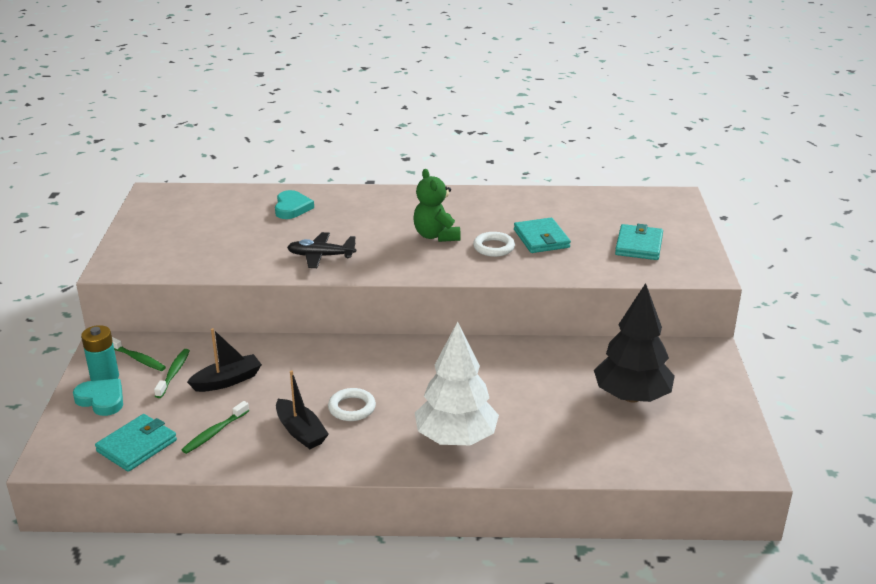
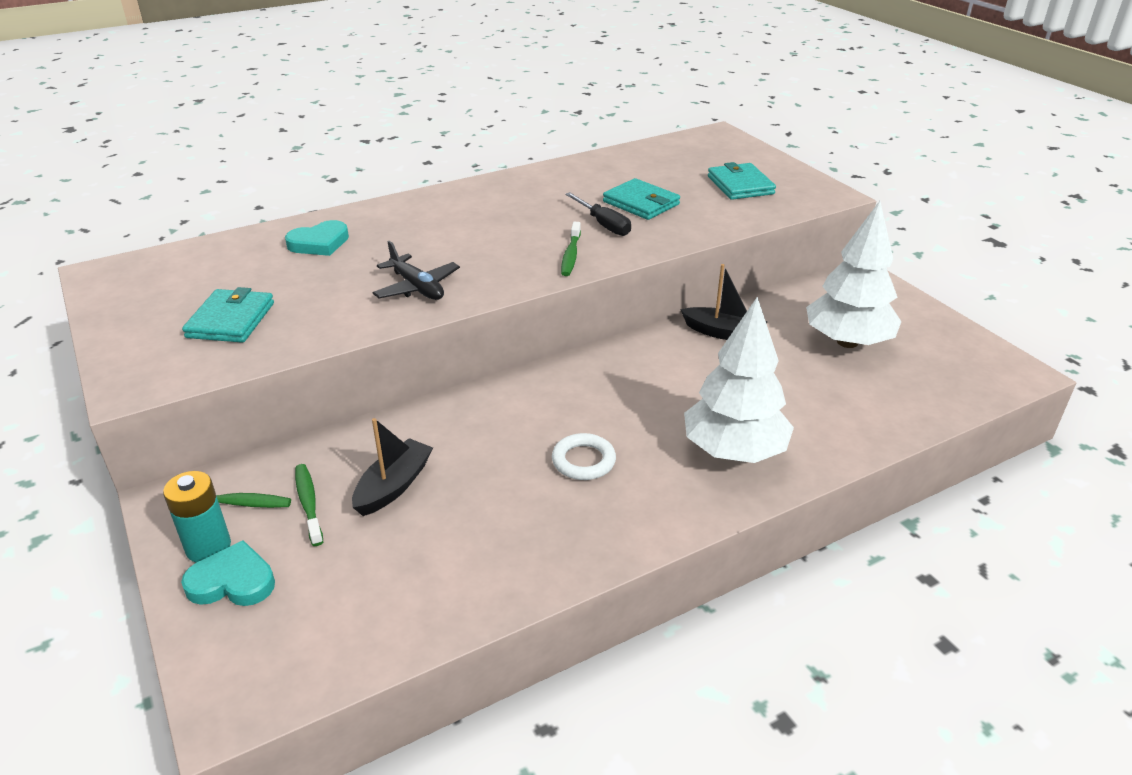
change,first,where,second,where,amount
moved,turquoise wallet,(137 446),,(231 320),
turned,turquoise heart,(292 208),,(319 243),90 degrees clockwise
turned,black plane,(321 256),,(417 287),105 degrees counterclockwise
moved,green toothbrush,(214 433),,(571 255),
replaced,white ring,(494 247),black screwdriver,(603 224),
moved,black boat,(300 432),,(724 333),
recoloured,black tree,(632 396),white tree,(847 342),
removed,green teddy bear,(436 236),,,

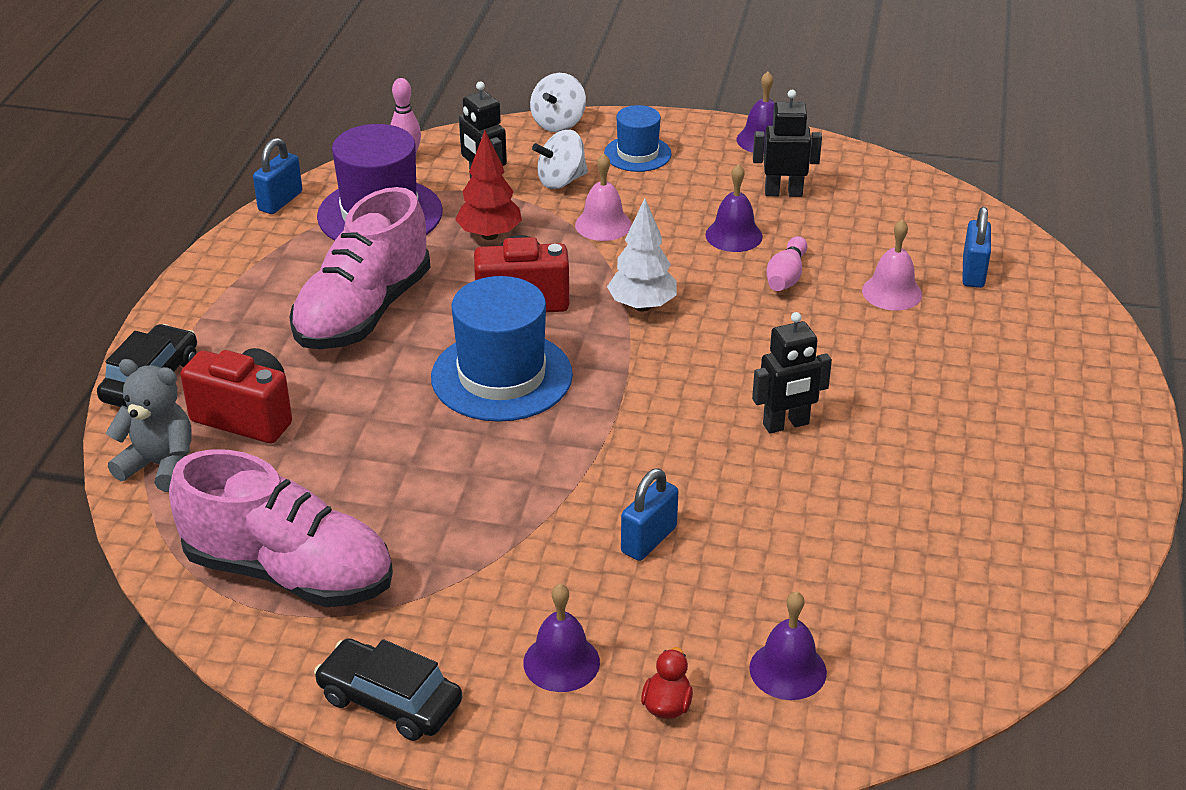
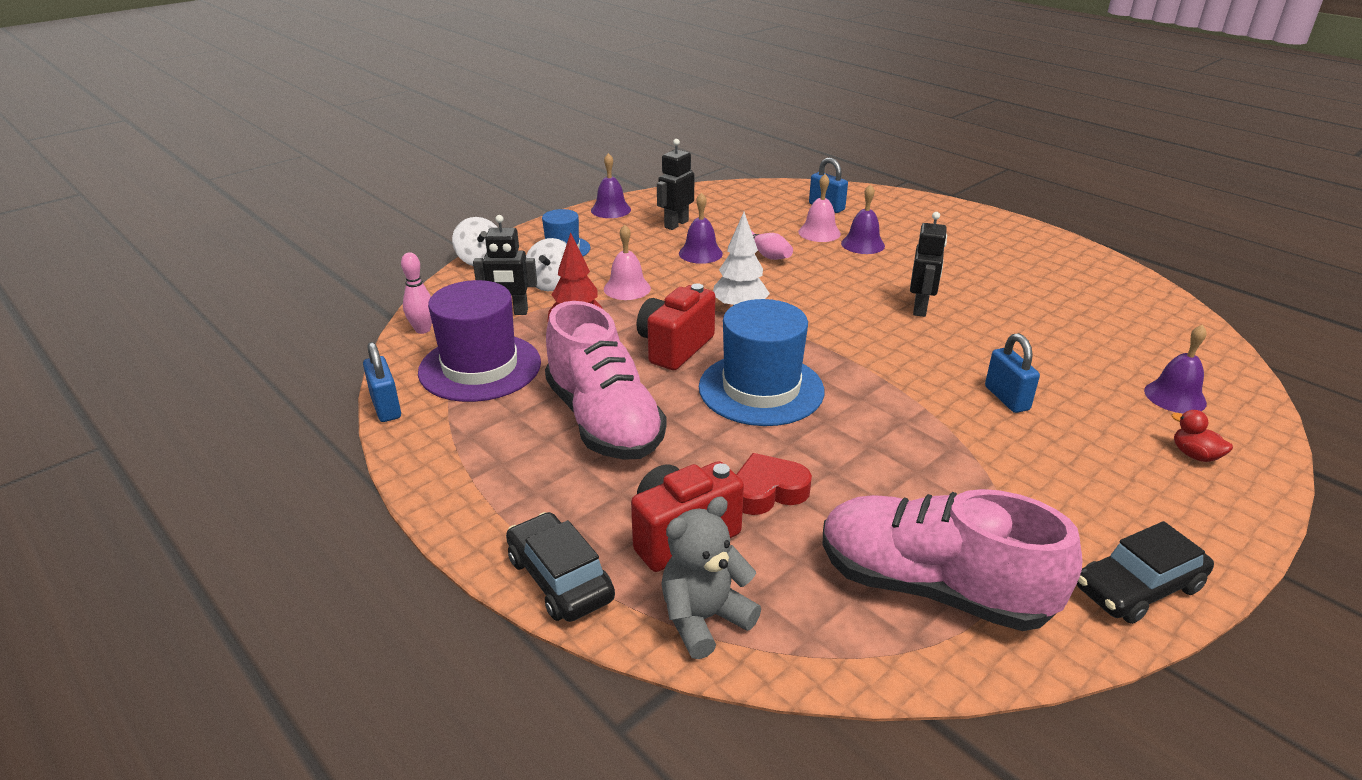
change,first,where,second,where,amount
added,,,red heart,(768 491),
turned,pink shoe,(289 572),,(932 587),120 degrees counterclockwise
moved,purple bell,(561 662),,(863 244),

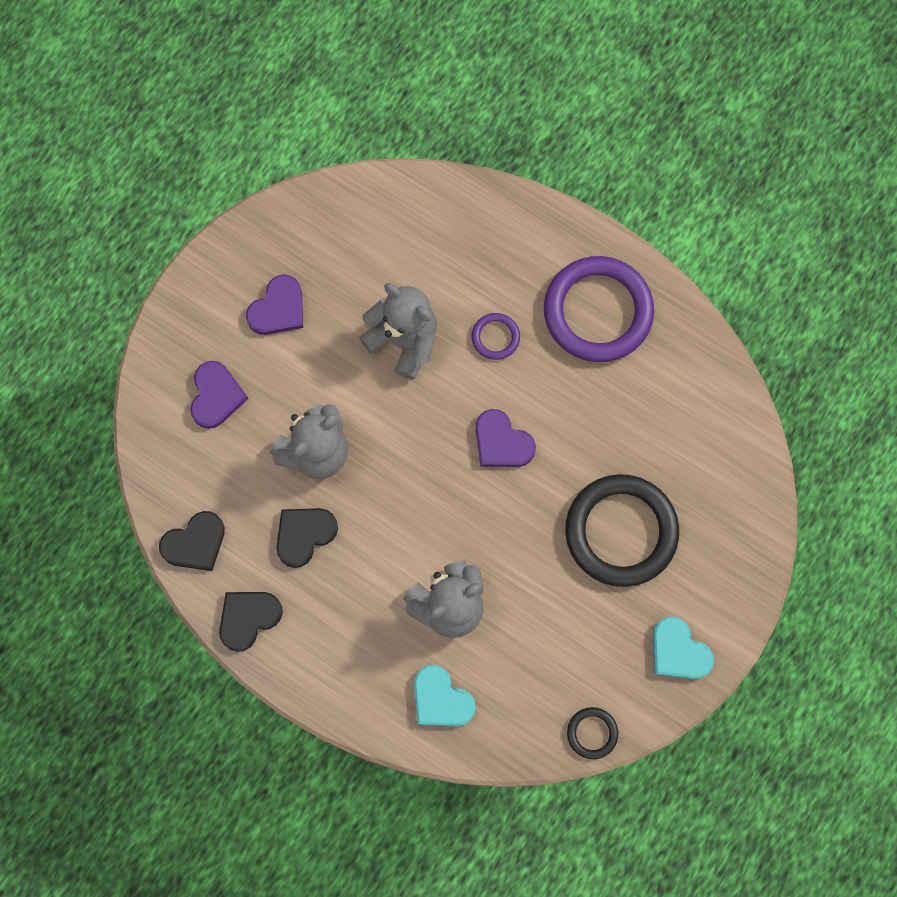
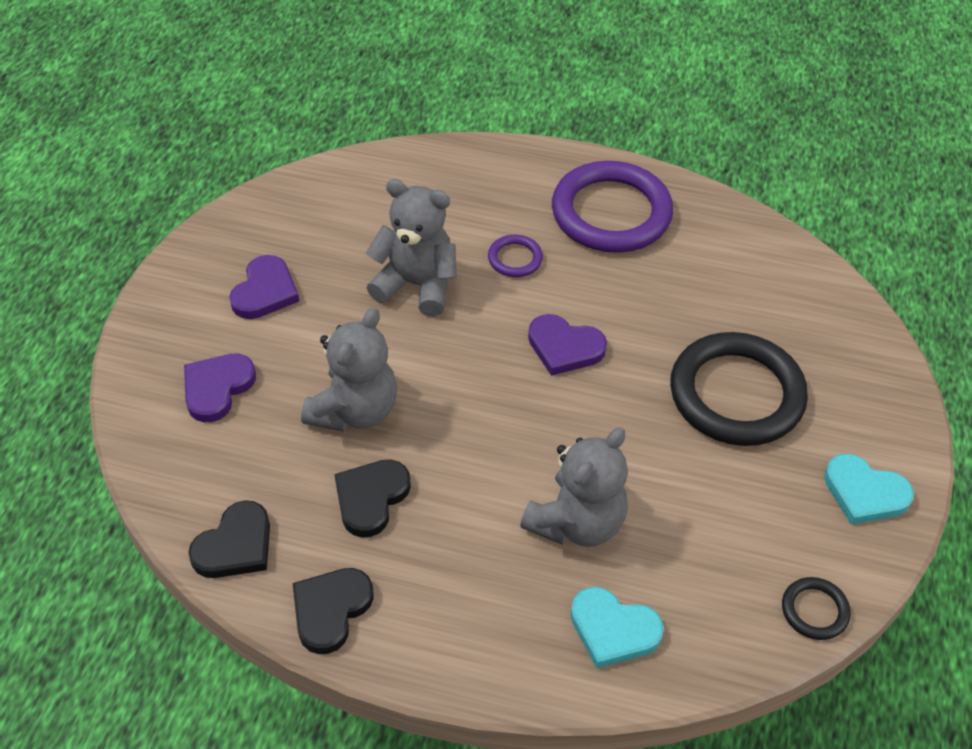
change,first,where,second,where,amount
turned,purple heart,(216 396),,(217 388),135 degrees counterclockwise

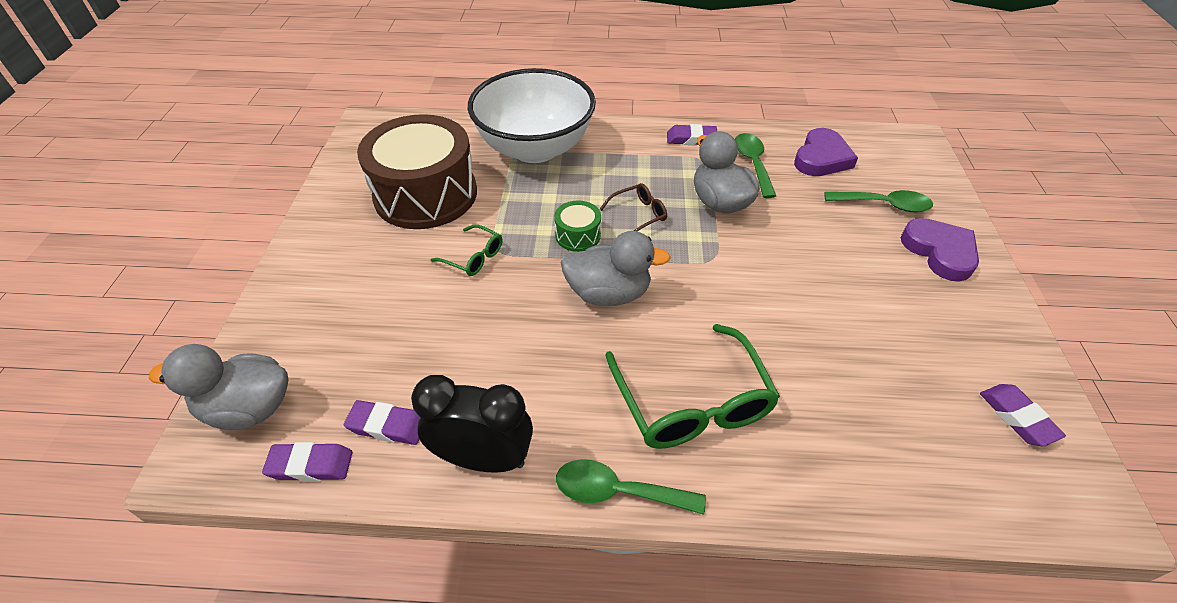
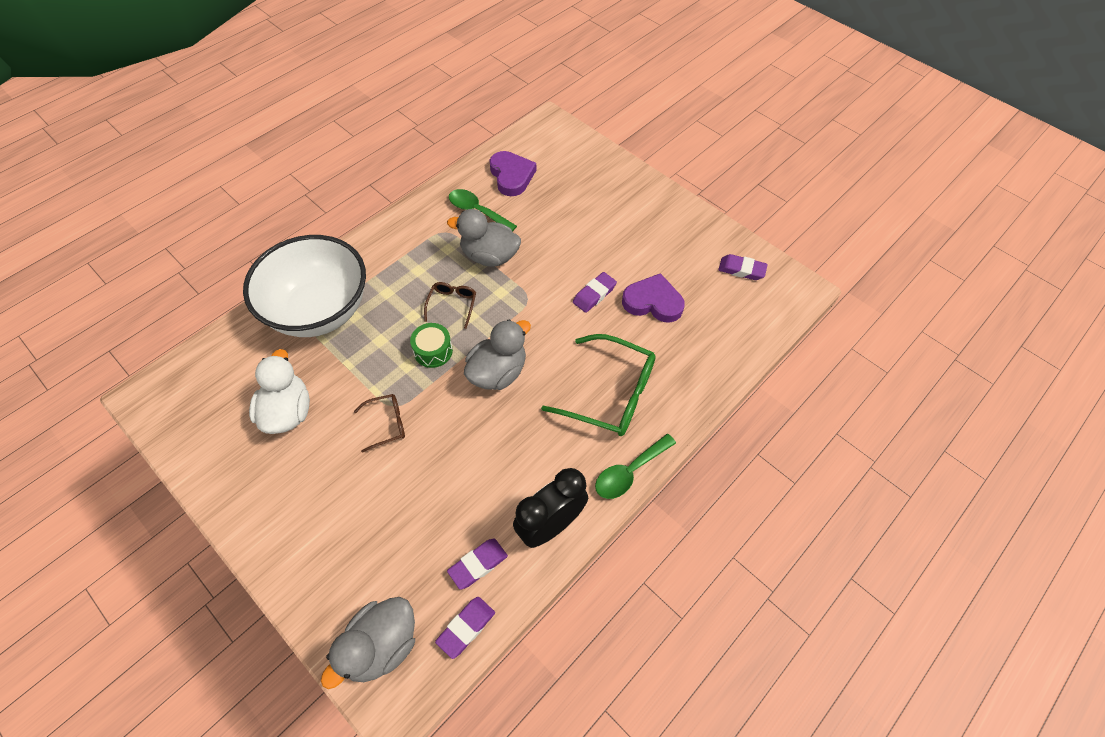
change,first,where,second,where,amount
replaced,brown drum,(426 194),white duck,(288 412),
recoloured,green glasses,(474 257),brown glasses,(387 424),
moved,purple eraser,(691 139),,(594 294),
moved,purple heart,(939 252),,(653 302),
removed,green spoon,(883 205),,,

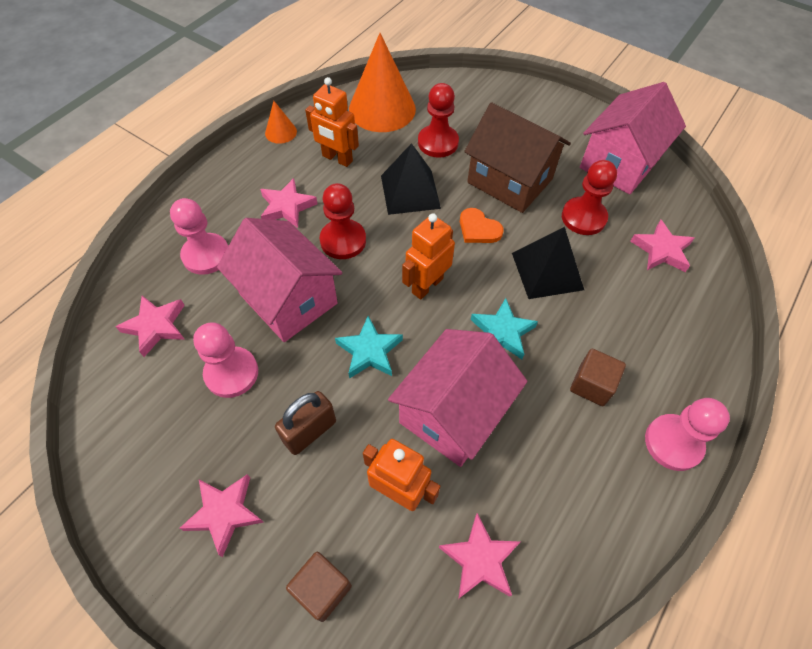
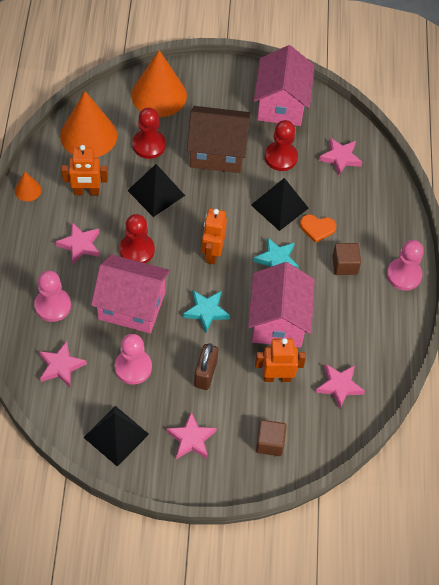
change,first,where,second,where,amount
added,,,black pyramid,(116 435),
added,,,orange cone,(159 95),
moved,orange heart,(478 229),,(317 228),

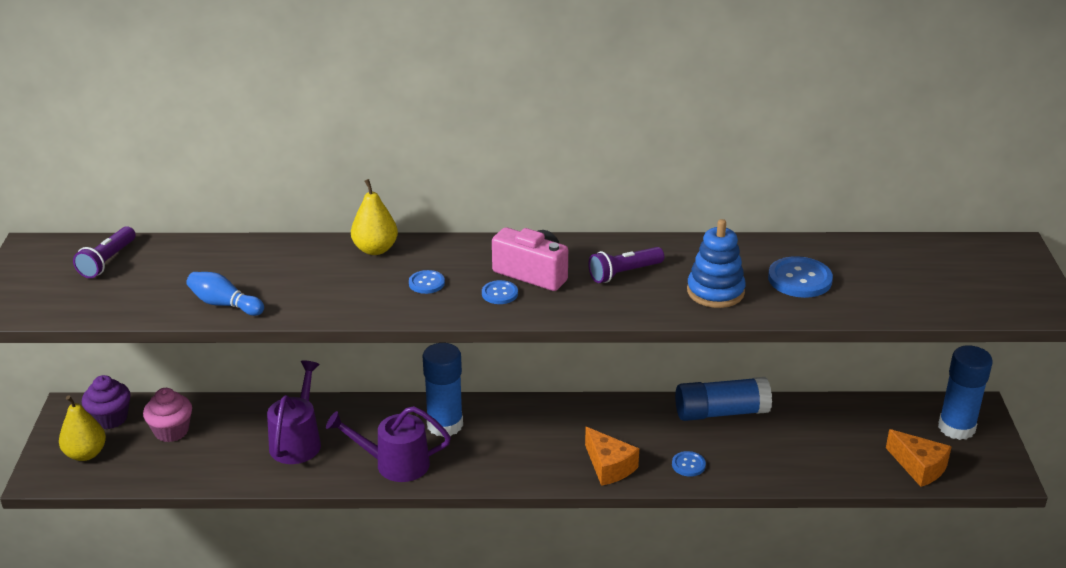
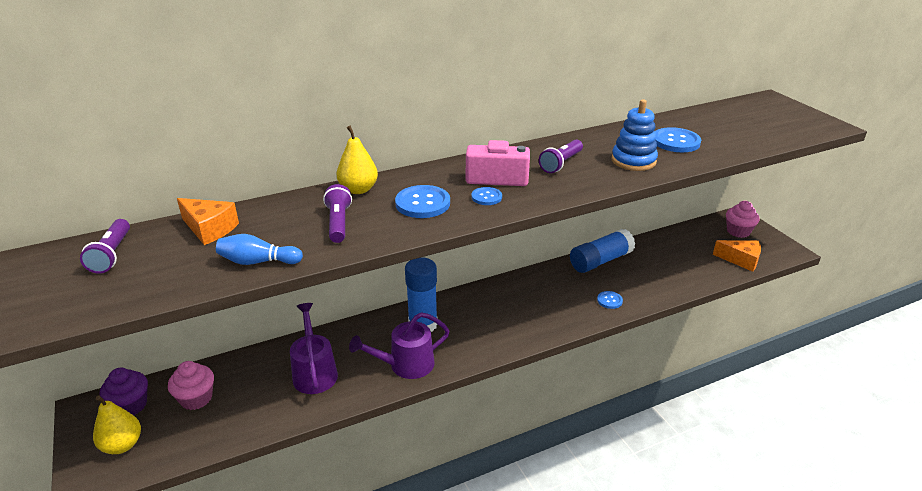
change,first,where,second,where,amount
moved,orange cheese,(609 466),,(209 229),
added,,,purple flashlight,(338 223),
resized,blue button,(426 283),,(422 203),x1.76
replaced,blue glue stick,(956 428),pink cupcake,(738 231),

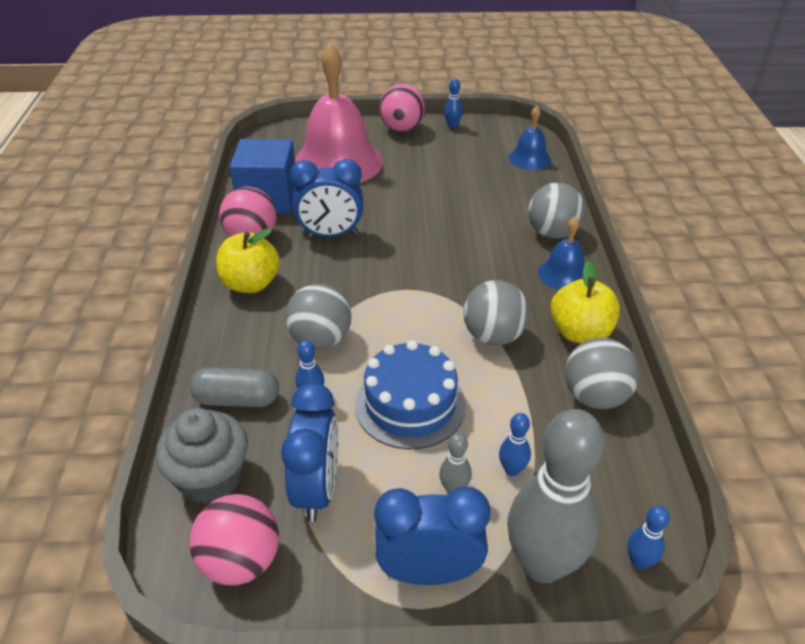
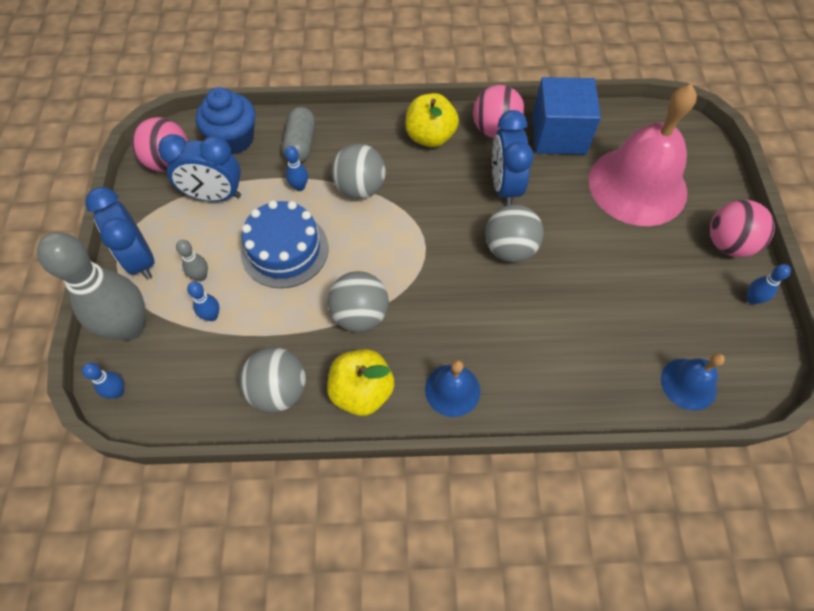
change,first,where,second,where,amount
turned,blue clock,(429 572),,(140 259),150 degrees clockwise
recoloured,grey cupcake,(211 478),blue cupcake,(233 139),
moved,grey ball,(552 233),,(510 249),

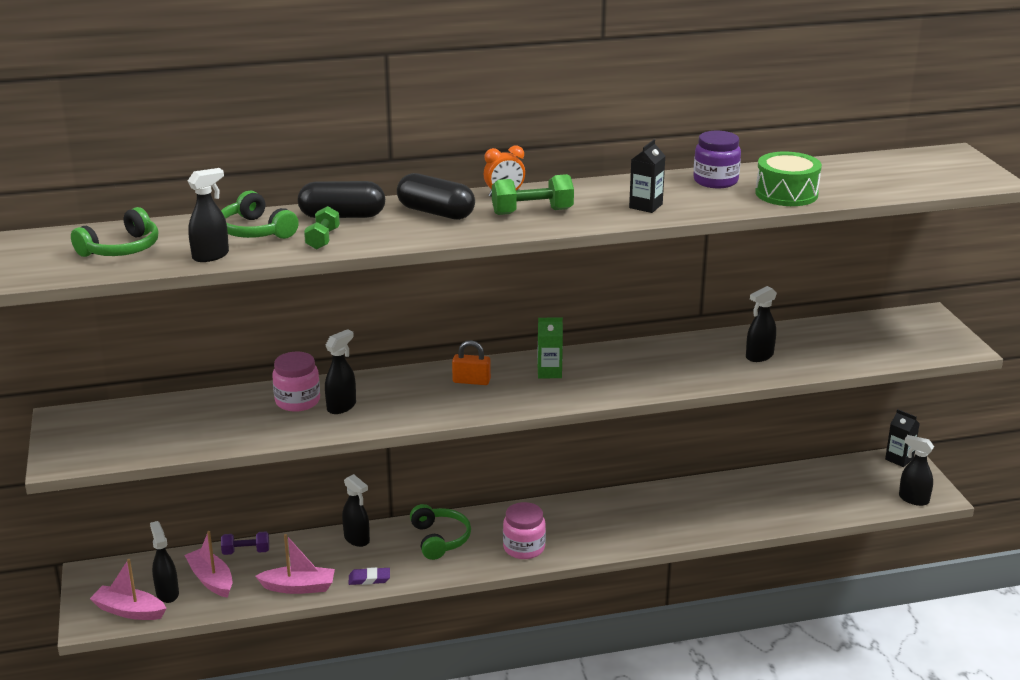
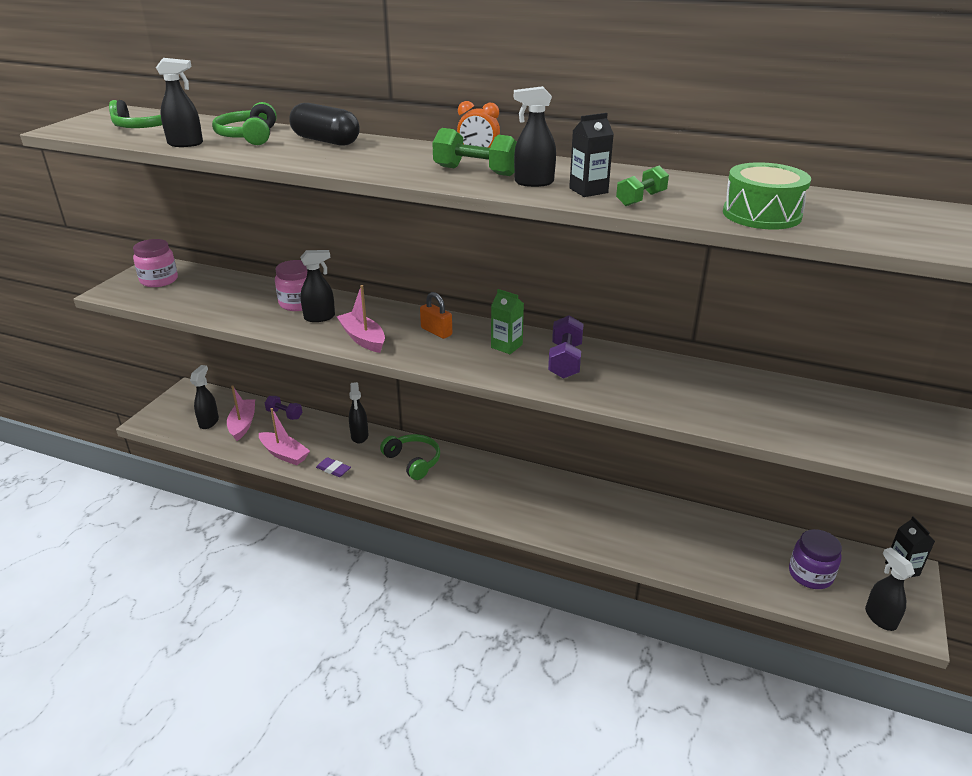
change,first,where,second,where,amount
moved,pink jar,(524 548),,(159 280),
moved,pink boat,(129 611),,(363 338),
turned,green headphones,(439 539),,(413 461),60 degrees counterclockwise
moved,black spray bottle,(759 356),,(533 182),
added,,,purple dumbbell,(565 361),
moved,green dumbbell,(323 239),,(641 199),
moved,purple jar,(715 181),,(810 574),
removed,black capsule,(435 212),,,

